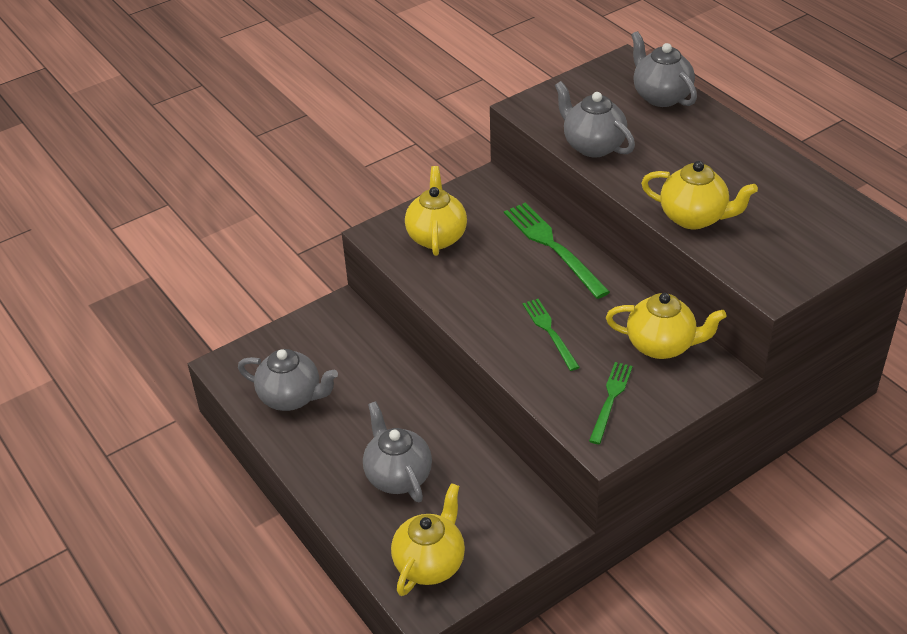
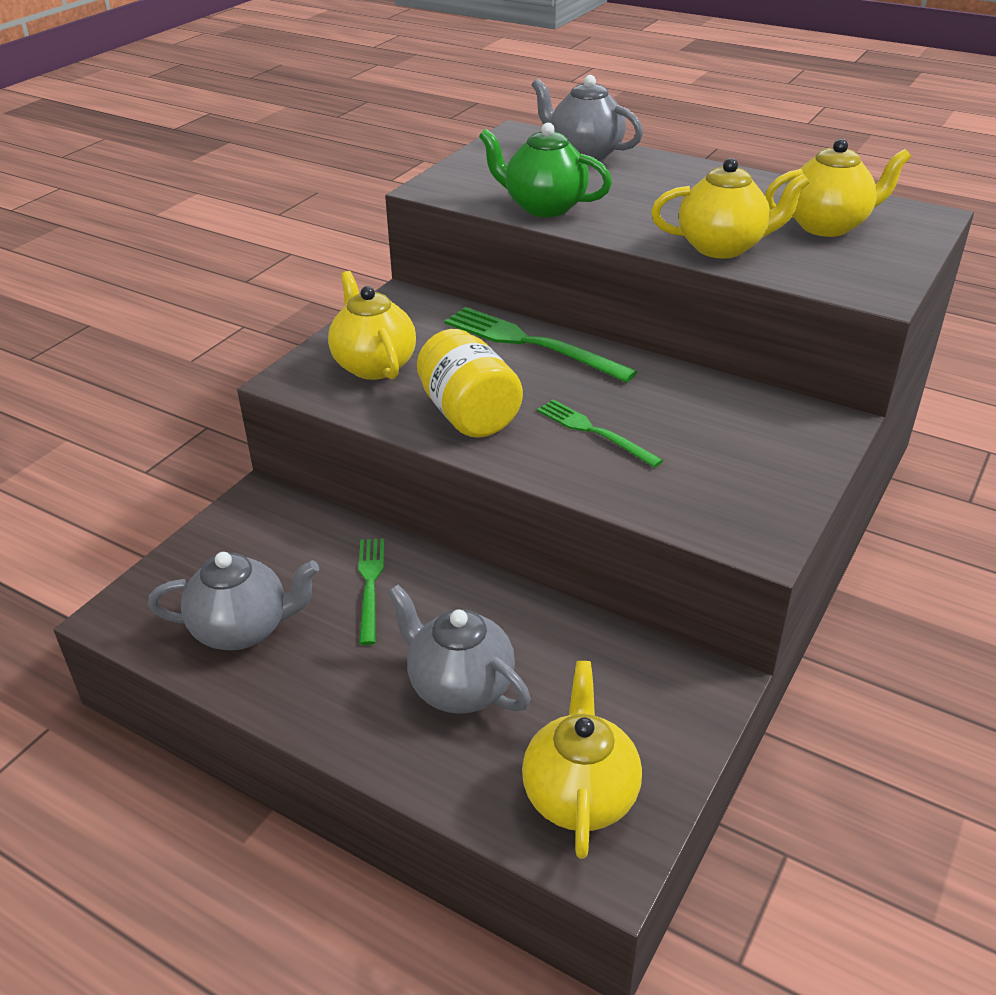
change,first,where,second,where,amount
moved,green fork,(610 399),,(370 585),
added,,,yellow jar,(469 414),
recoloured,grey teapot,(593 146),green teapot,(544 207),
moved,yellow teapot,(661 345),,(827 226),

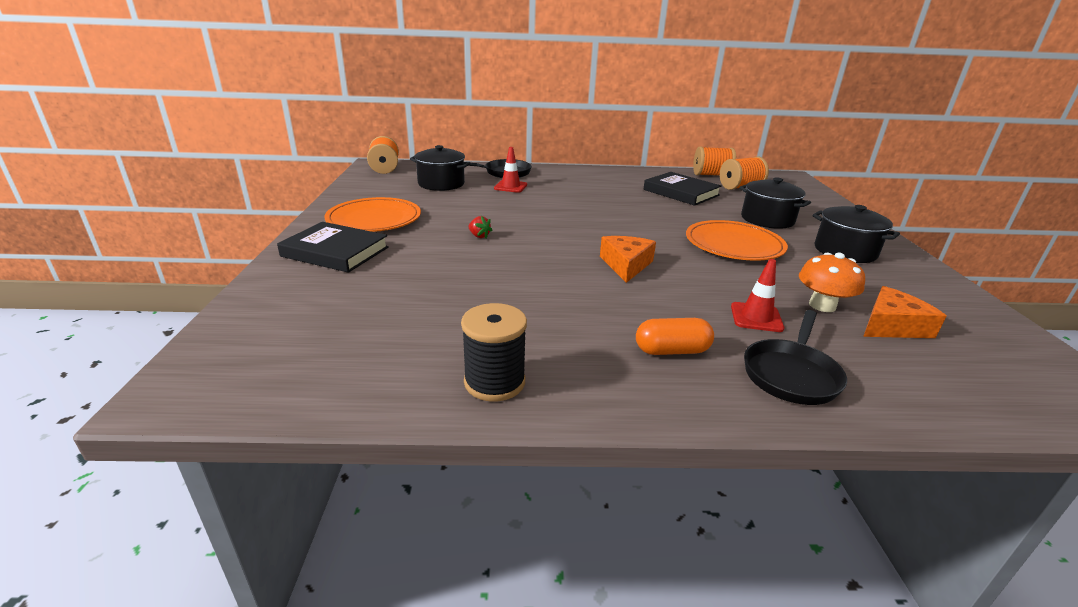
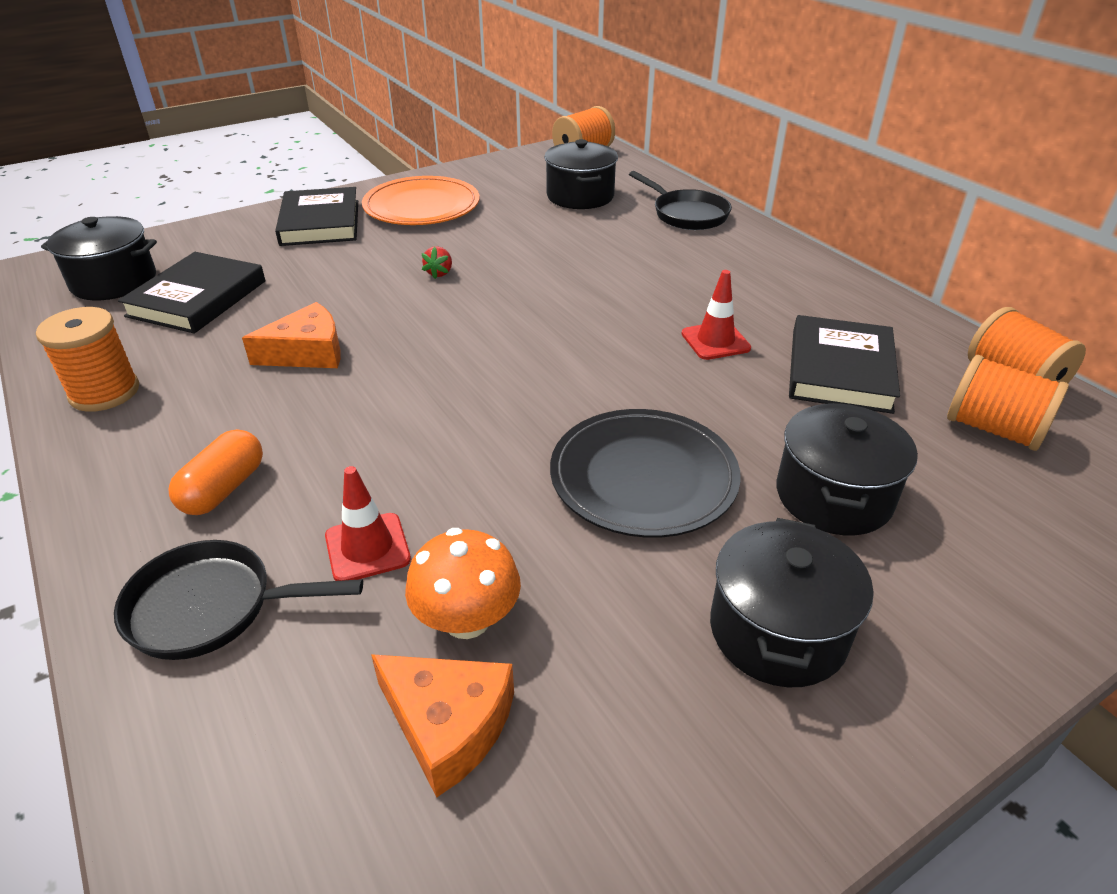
change,first,where,second,where,amount
recoloured,black spool,(494 382),orange spool,(104 392),
added,,,black pot,(114 281),
added,,,black book,(197 298),
turned,orange capsule,(672 351),,(223 489),60 degrees clockwise
moved,orange cheese,(626 265),,(307 352),
recoloured,orange plate,(734 244),black plate,(643 477),
moved,red traffic cone,(510 187),,(715 341),

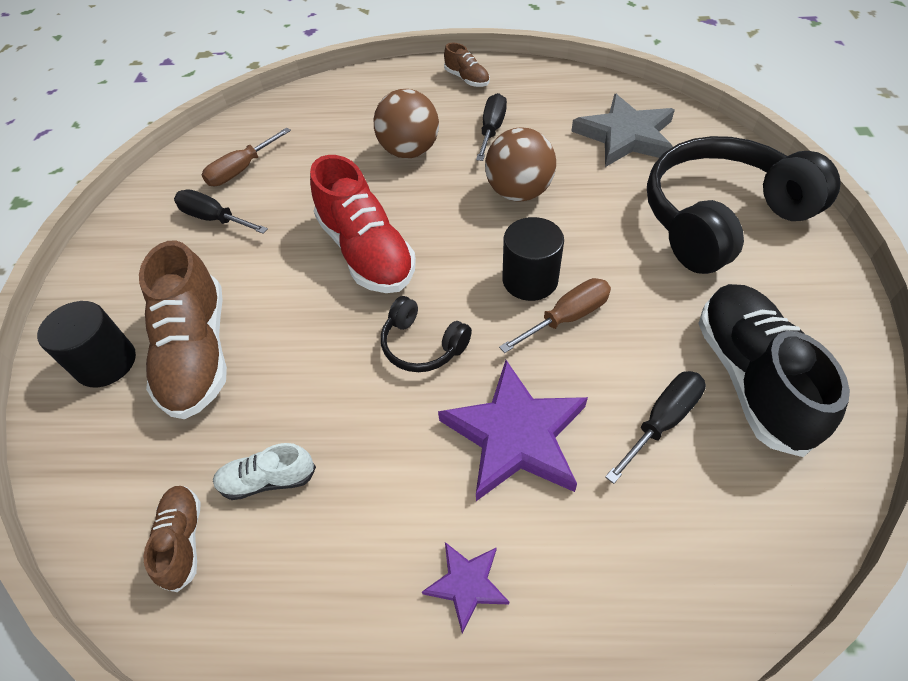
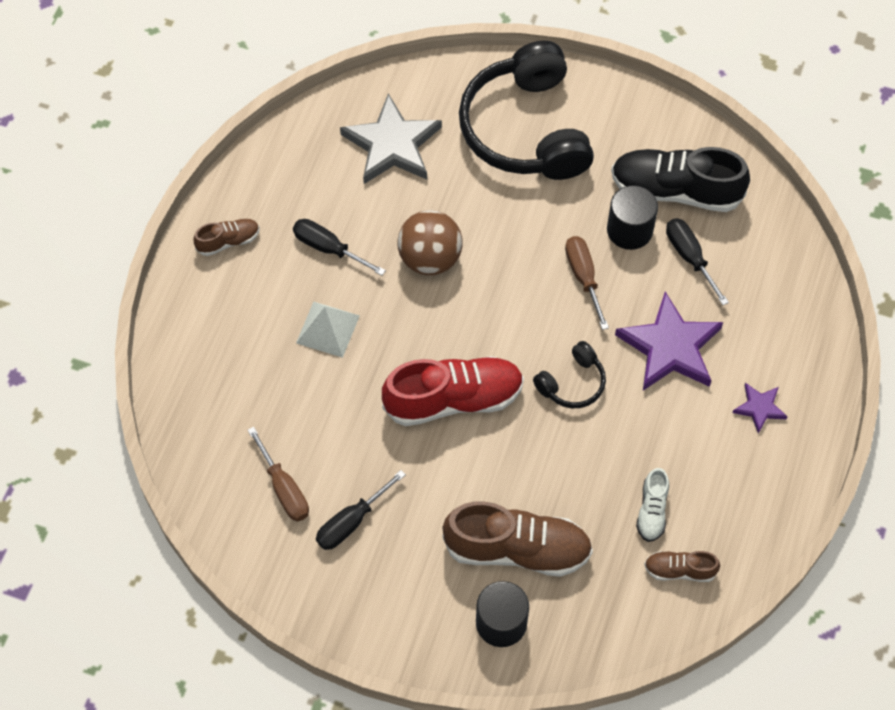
change,first,where,second,where,amount
replaced,brown ball,(409 151),white pyramid,(327 329),
moved,black cylinder,(530 280),,(629 230),

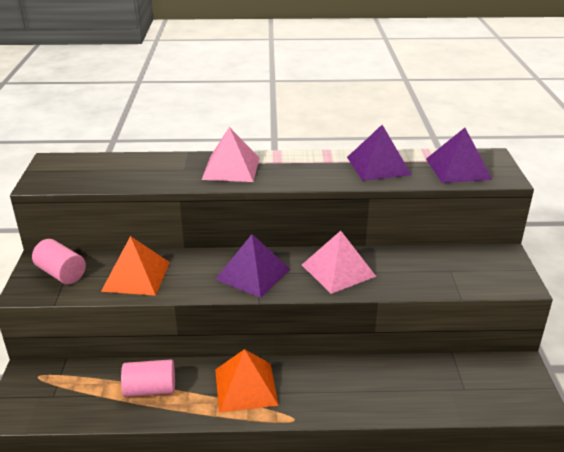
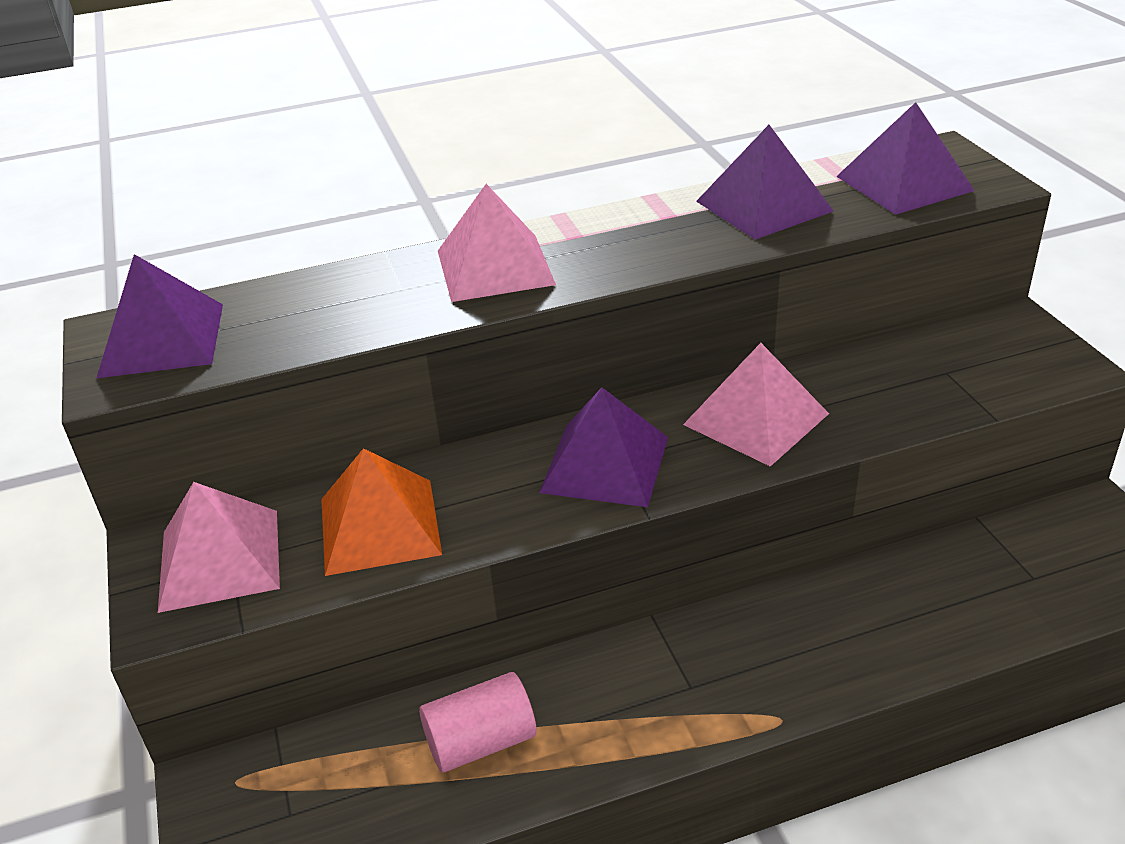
change,first,where,second,where,amount
added,,,purple pyramid,(162 340),
replaced,pink cylinder,(61 273),pink pyramid,(219 559),
removed,orange pyramid,(246 387),,,

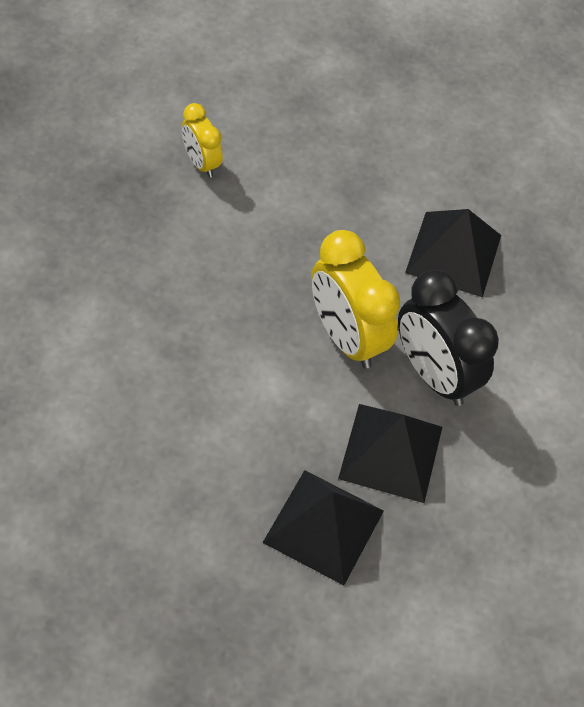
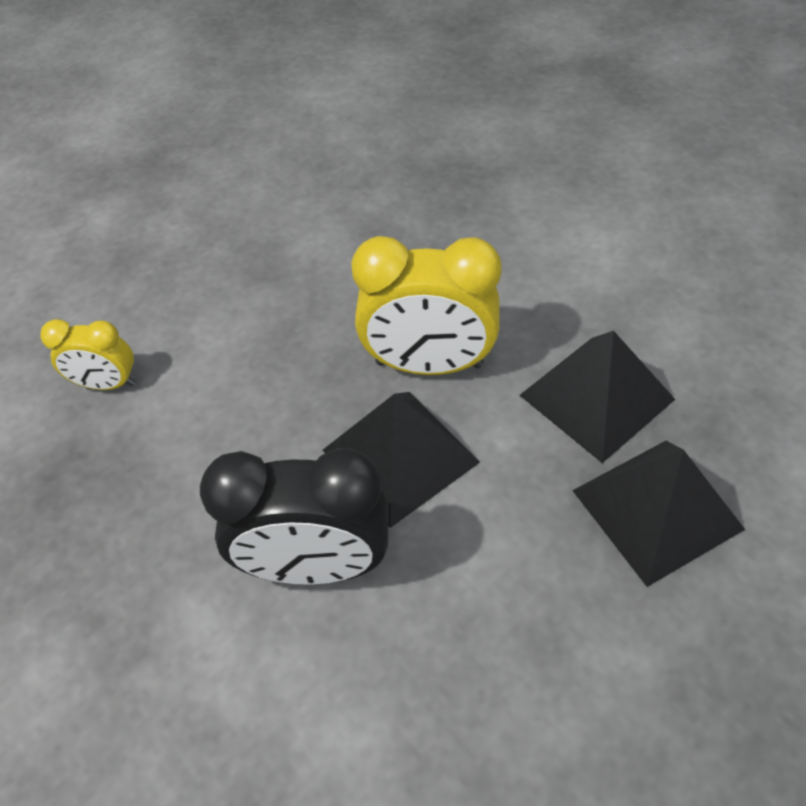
change,first,where,second,where,amount
moved,black clock,(434 374),,(316 565),
moved,black pyramid,(453 254),,(400 456),

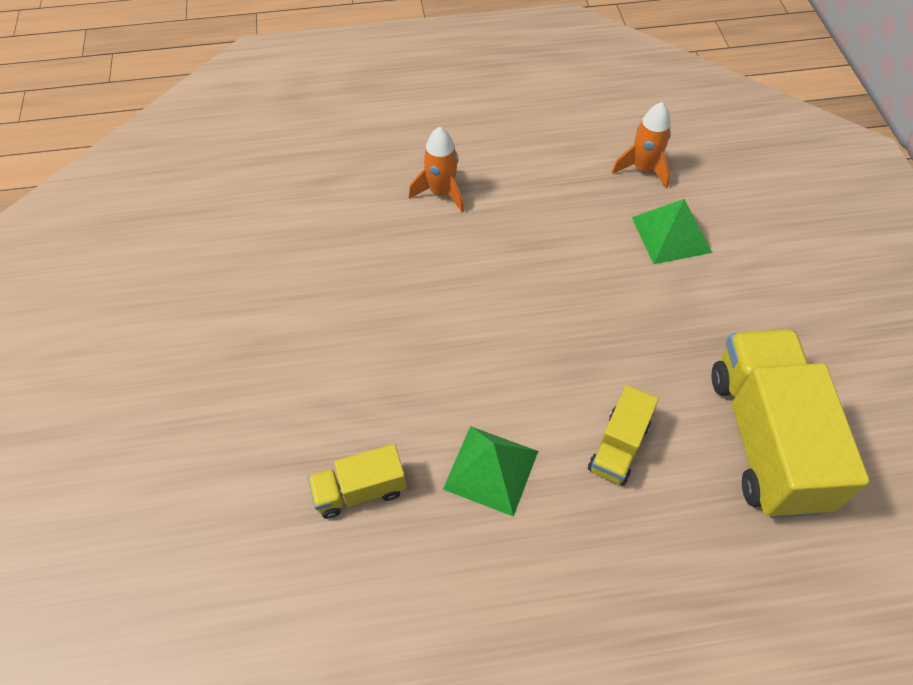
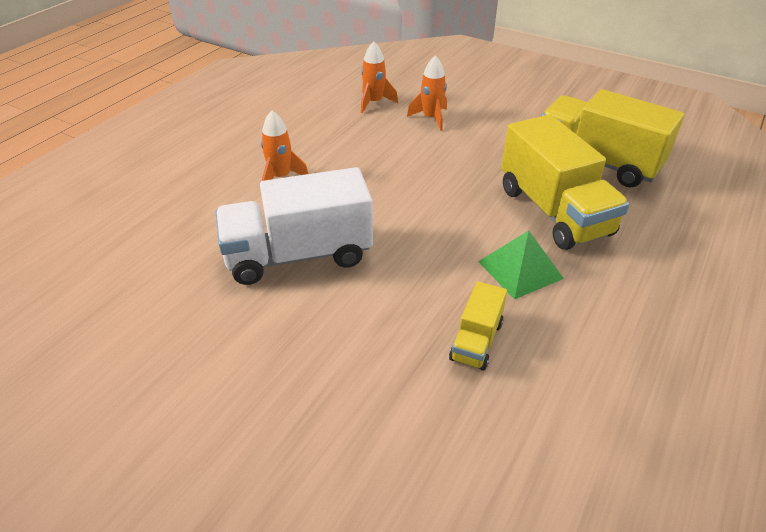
change,first,where,second,where,amount
added,,,white truck,(298 255),
replaced,green pyramid,(671 234),orange rocket,(431 118),
resized,yellow truck,(618 446),,(553 211),x2.03

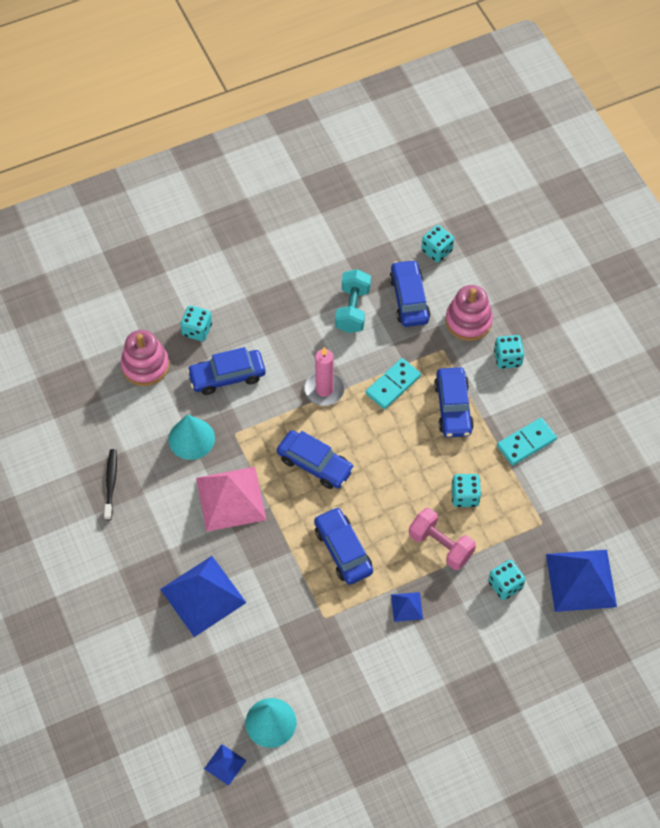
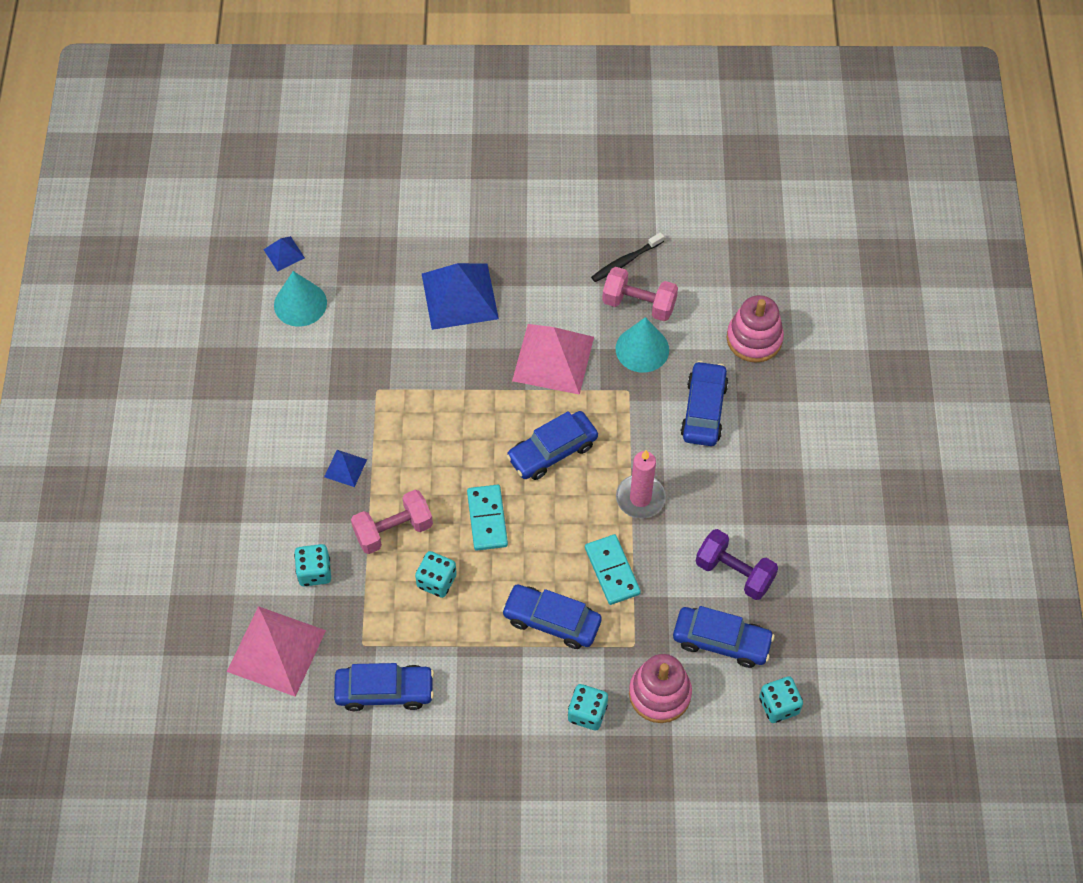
change,first,where,second,where,amount
recoloured,blue pyramid,(581 580),pink pyramid,(276 650),
moved,blue car,(343 550),,(384 691),
moved,turquoise domino,(526 443),,(487 519),
turned,black toothbrush,(111 483),,(626 261),120 degrees clockwise
added,,,pink dumbbell,(639 304),
recoloured,turquoise dumbbell,(352 309),purple dumbbell,(734 572),
removed,turquoise dice,(197 330),,,

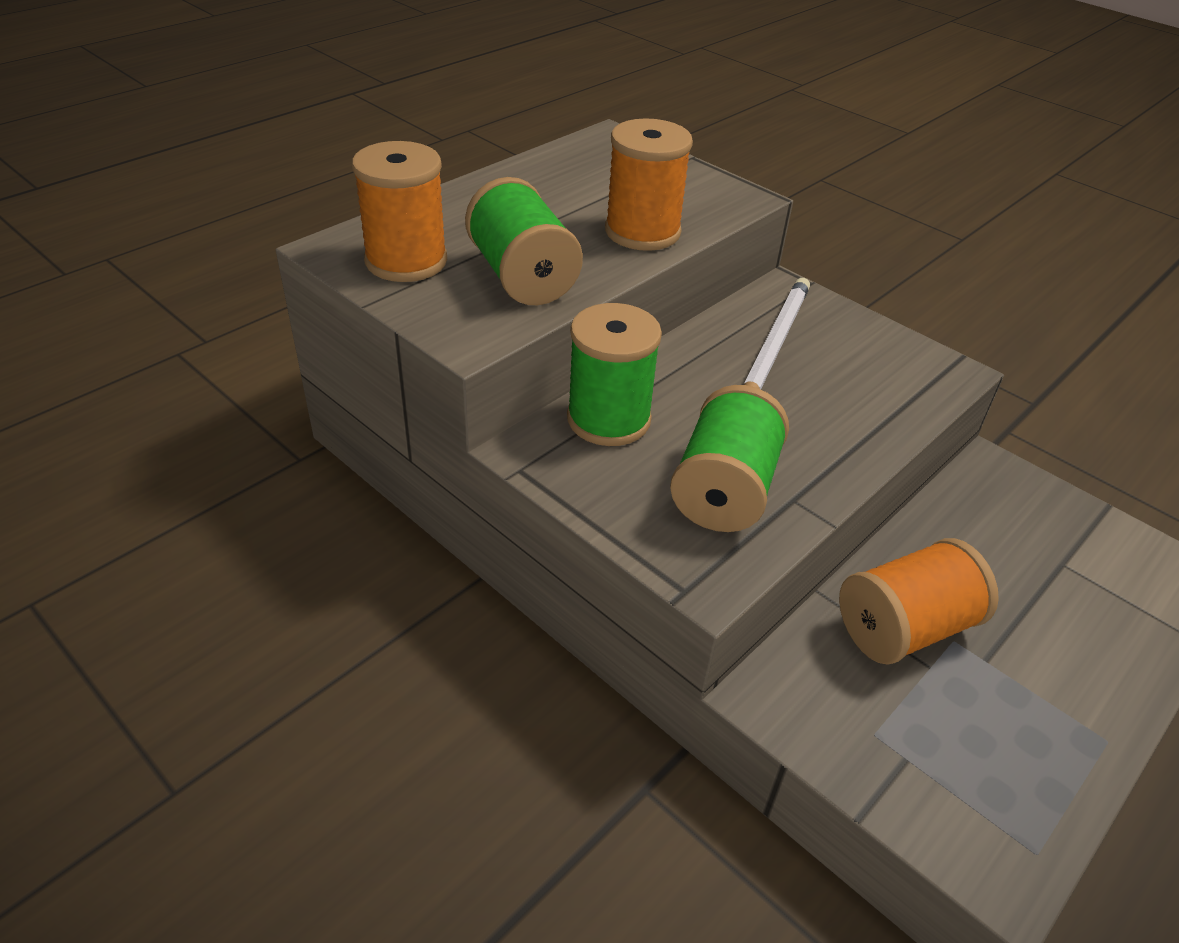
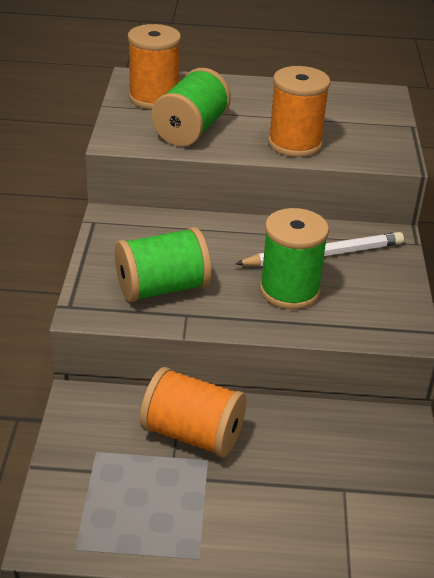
change,first,where,second,where,amount
moved,green spool,(608 419),,(289 291),

